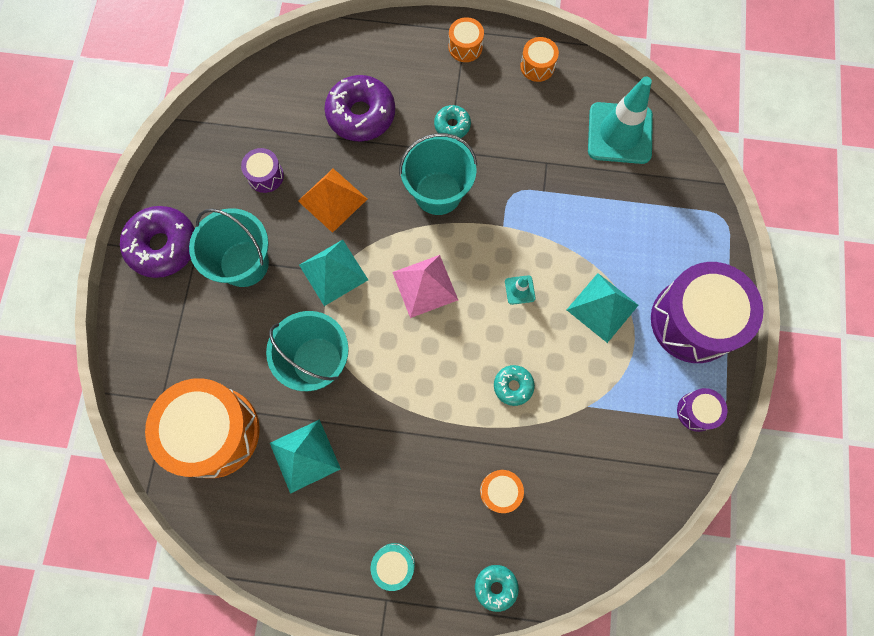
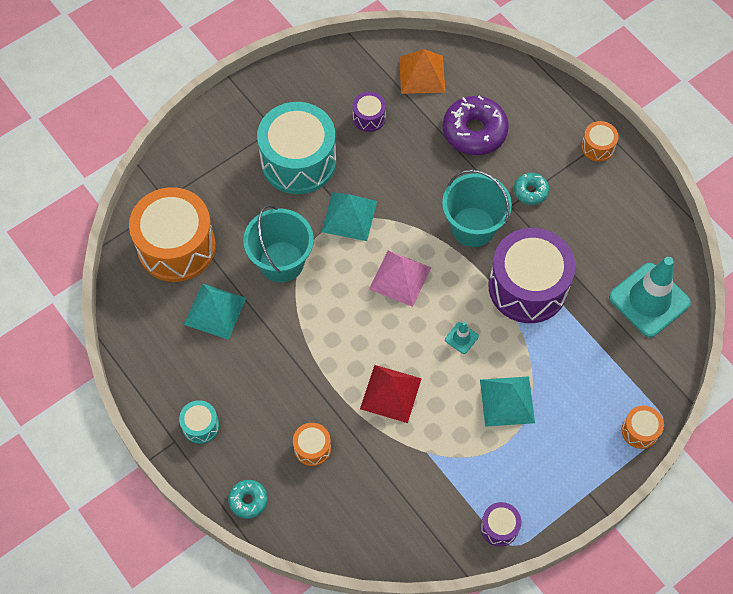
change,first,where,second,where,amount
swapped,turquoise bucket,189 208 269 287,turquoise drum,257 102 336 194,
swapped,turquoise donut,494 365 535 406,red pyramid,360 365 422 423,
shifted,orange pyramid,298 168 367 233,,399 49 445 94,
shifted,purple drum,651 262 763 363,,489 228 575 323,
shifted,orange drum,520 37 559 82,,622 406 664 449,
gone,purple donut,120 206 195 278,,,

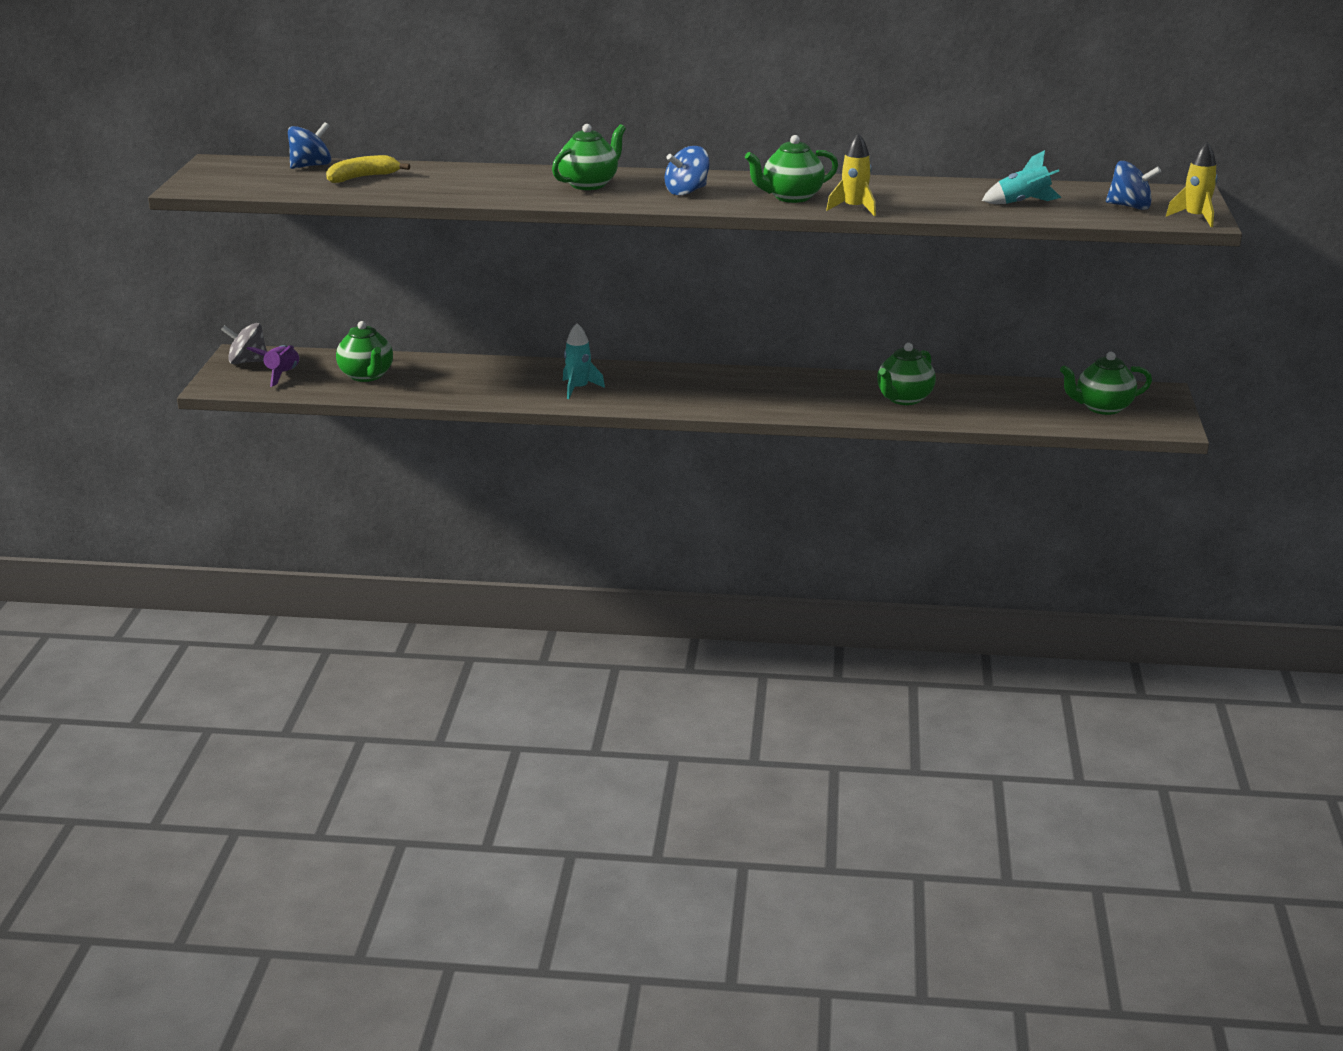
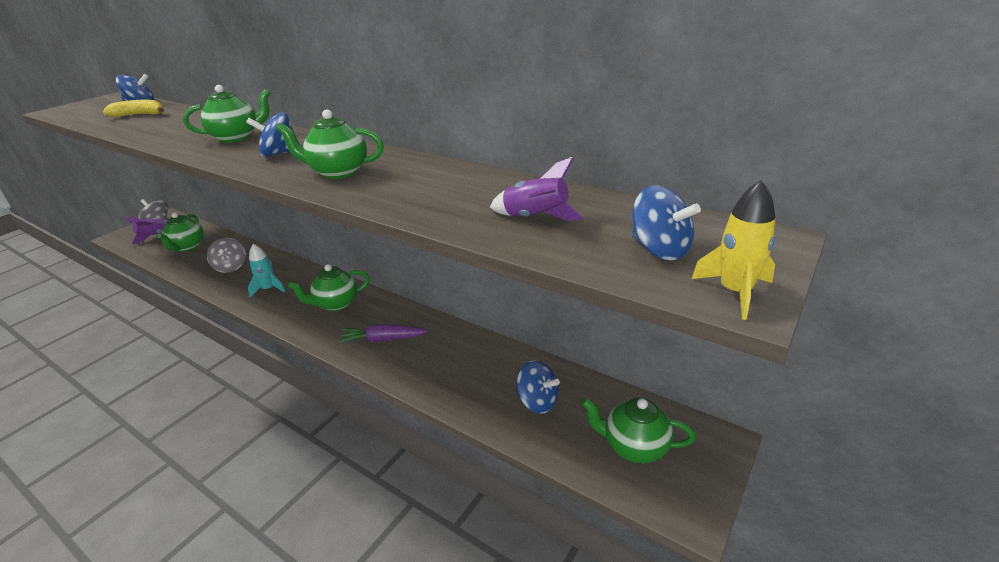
change,first,where,second,where,amount
new,,,grey spinning top,207 238 246 273,
shifted,green teapot,877 343 936 405,,288 264 370 311,
new,,,purple carrot,338 324 428 343,
repainted,turquoise rocket,982 150 1062 204,purple rocket,490 157 584 221,
new,,,blue spinning top,517 360 560 414,
gone,yellow rocket,826 133 876 216,,,

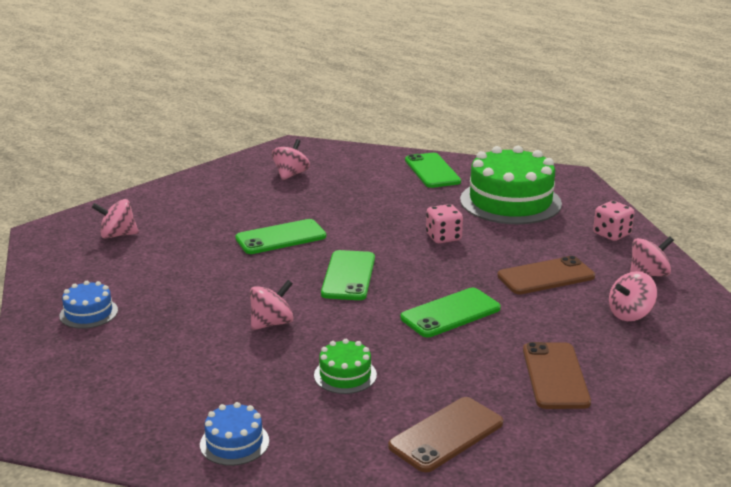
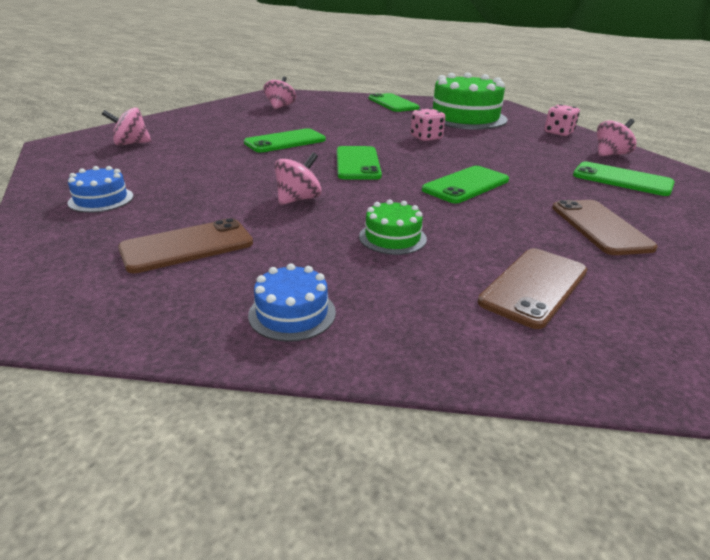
change,first,where,second,where,amount
shifted,brown phone,497 256 595 294,,118 218 253 273,
swapped,pink spinning top,609 271 657 321,green phone,573 161 675 196,

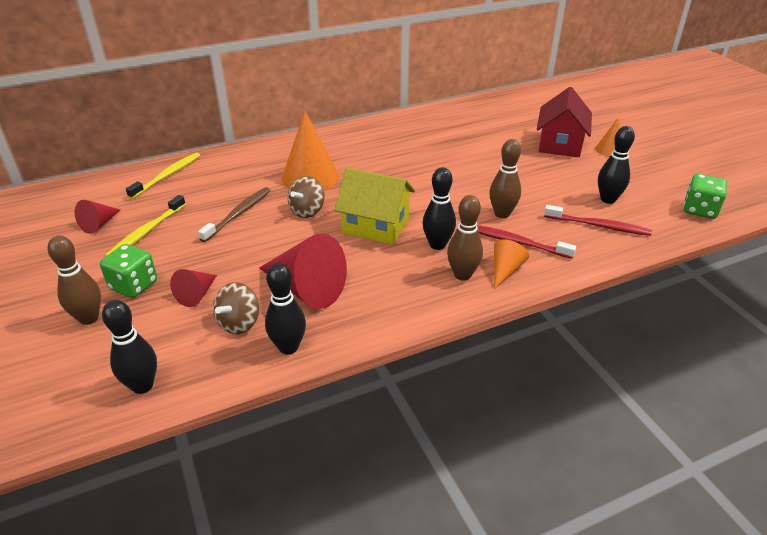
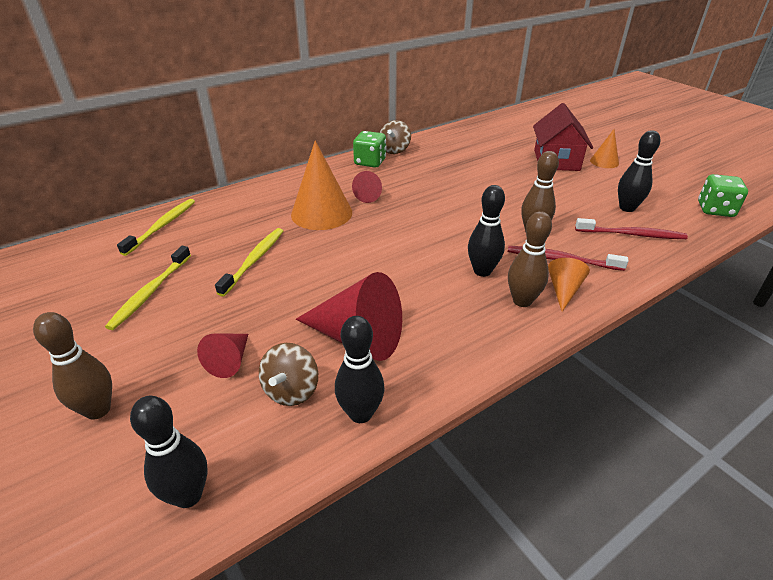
change,first,where,second,where,amount
repainted,brown toothbrush,198 187 270 242,yellow toothbrush,215 228 283 297,
shifted,red cone,75 200 120 234,,352 171 382 203,
shifted,green dice,100 244 157 298,,353 131 386 168,
shifted,brown spinning top,288 176 324 218,,380 120 411 154,
gone,yellow house,334 168 415 245,,,

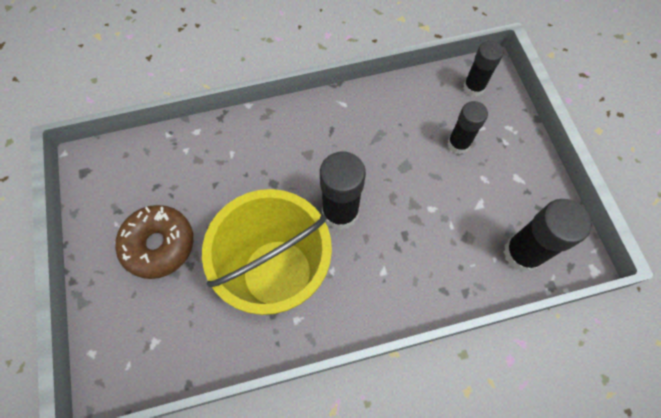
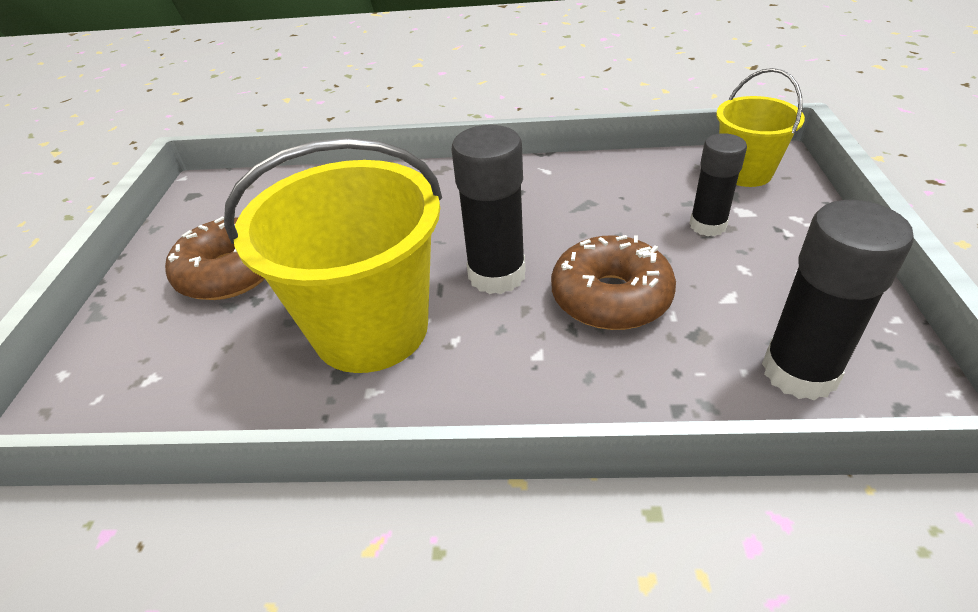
change,first,where,second,where,amount
new,,,brown donut,551 235 676 330,
swapped,black glue stick,463 41 503 97,yellow bucket,716 68 805 187,

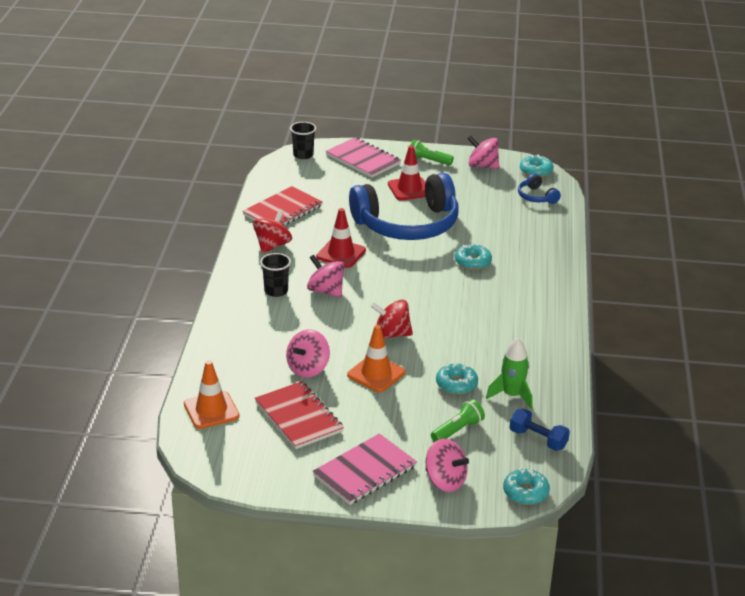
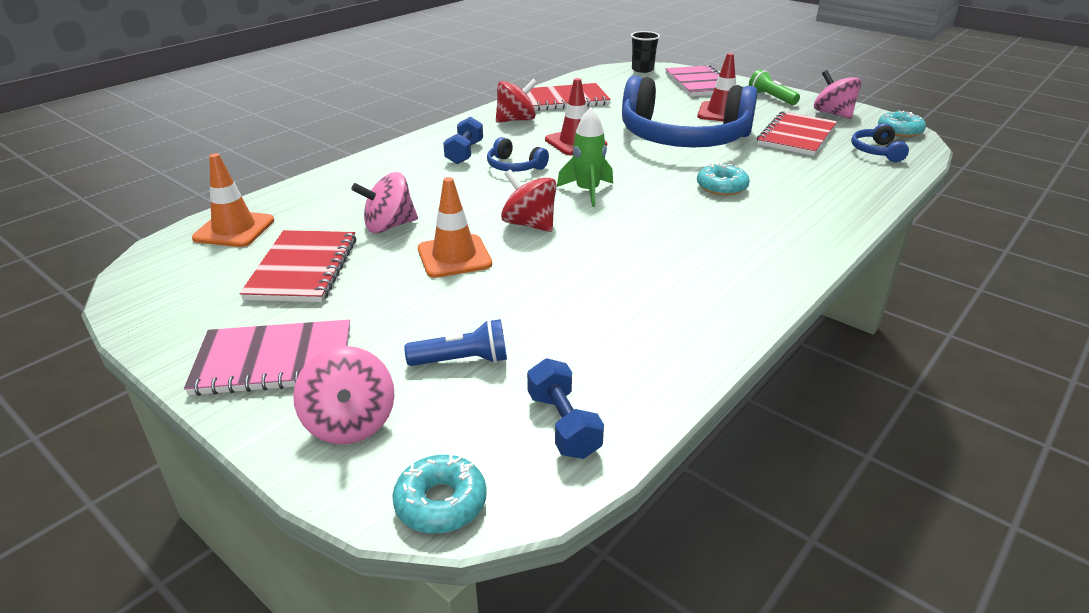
change,first,where,second,where,amount
repainted,green flashlight,431 399 485 442,blue flashlight,404 319 507 366,
swapped,black cup,260 253 291 297,blue dumbbell,443 116 483 164,
swapped,pink spinning top,307 255 345 298,blue headphones,487 137 549 172,
shifted,green rocket,486 338 533 409,,557 107 613 207,
new,,,red notebook,757 111 837 156,
gone,turquoise donut,436 363 478 395,,,

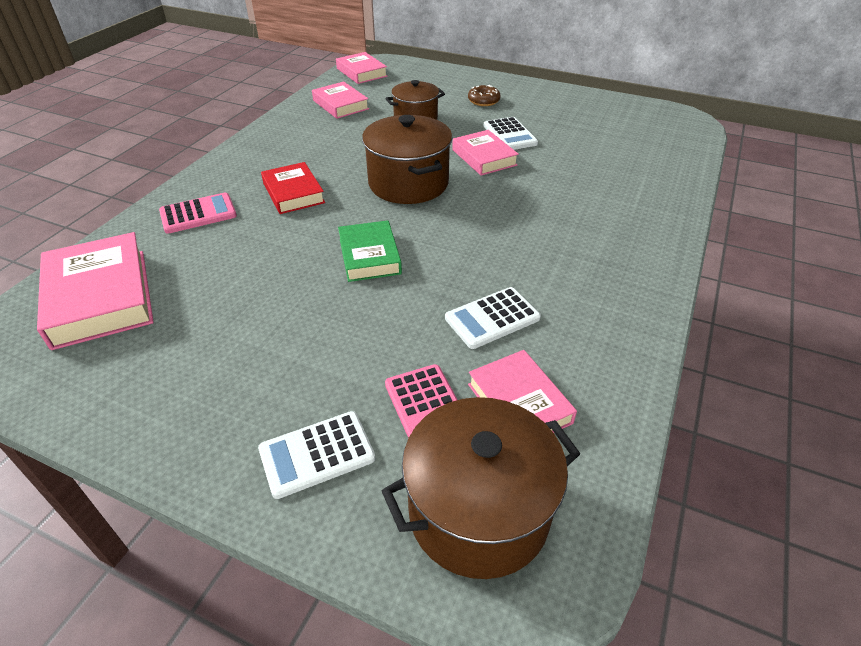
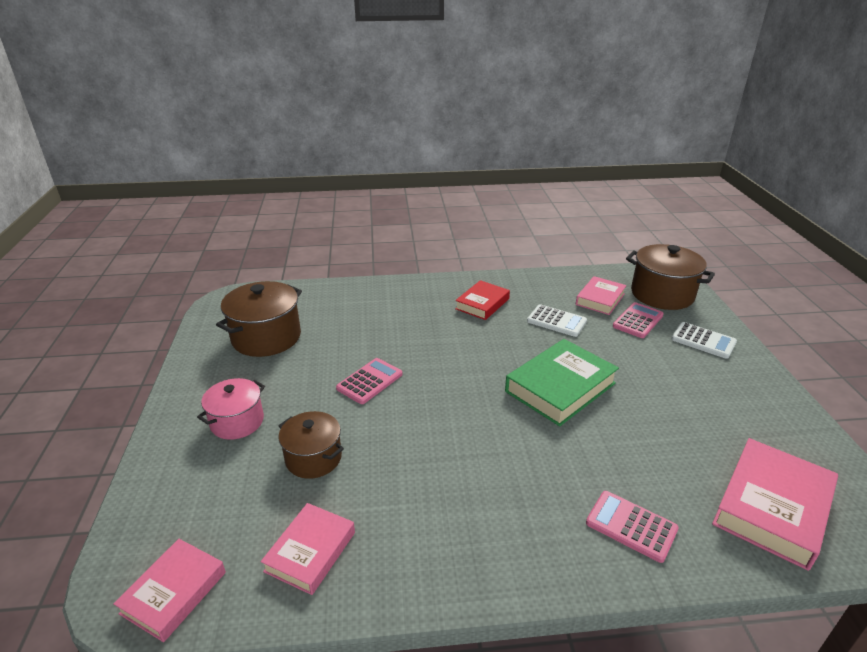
change,first,where,second,where,amount
swapped,brown donut,468 85 501 106,pink pot,197 378 265 440,
shifted,brown pot,362 115 452 204,,216 281 302 357,
swapped,pink book,452 130 519 176,pink calculator,336 358 403 404,
shifted,red book,261 162 325 214,,455 280 510 320,
scaled,green book,338 220 402 282,,505 339 619 426,x1.60
gone,white calculator,484 117 538 150,,,

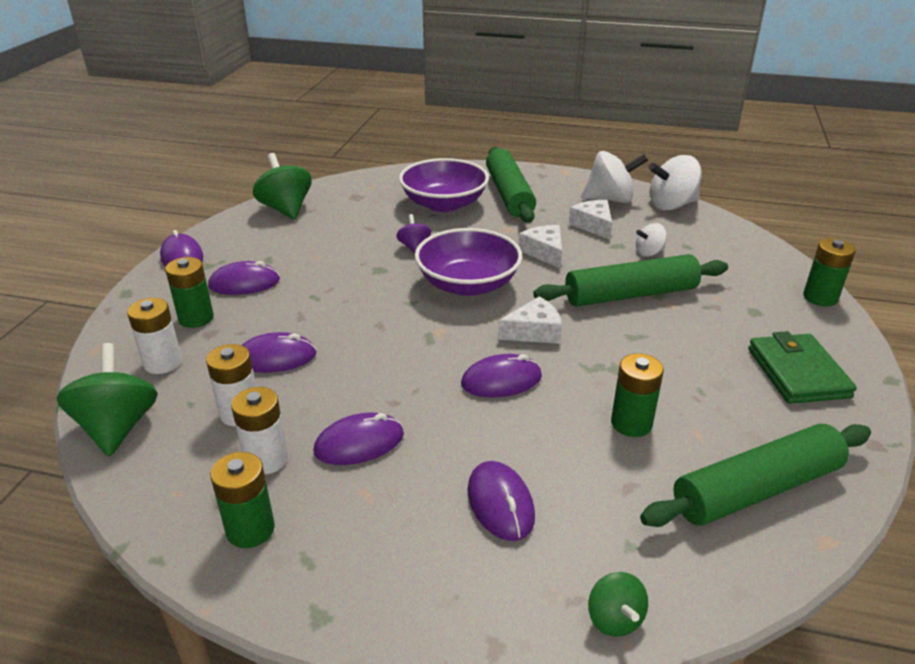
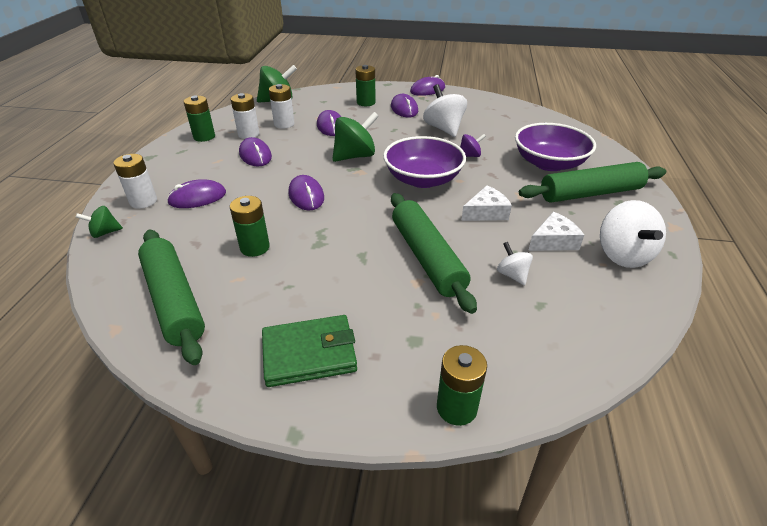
change,first,where,second,where,amount
shifted,white battery,127 298 182 374,,113 154 157 209,
shifted,green spinning top,253 153 312 220,,332 112 379 162,
shifted,white spinning top,649 155 702 211,,423 84 467 137,
gone,white cheese,498 296 562 344,,,

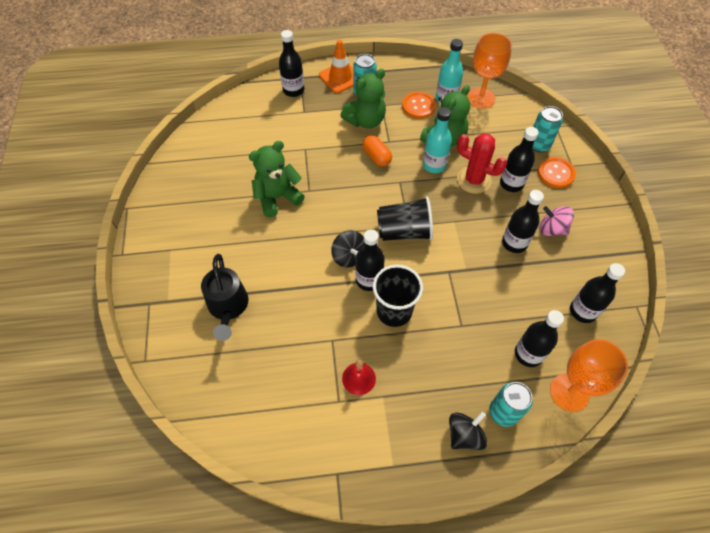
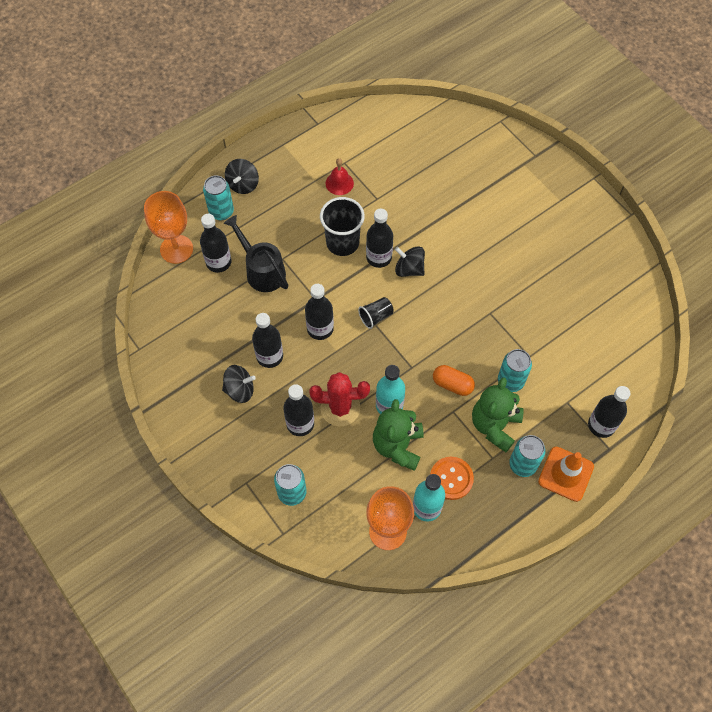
change,first,where,second,where,amount
repainted,pink spinning top,540 206 574 236,black spinning top,222 365 256 403,
shifted,black watering can,201 254 248 341,,224 215 288 292,
shifted,black bottle,570 263 625 323,,305 284 334 340,
scaled,black cup,377 196 433 241,,358 297 394 329,x0.55
new,,,turquoise can,498 349 532 392,
gone,green teddy bear,249 141 305 218,,,
gone,orange button,538 157 576 188,,,

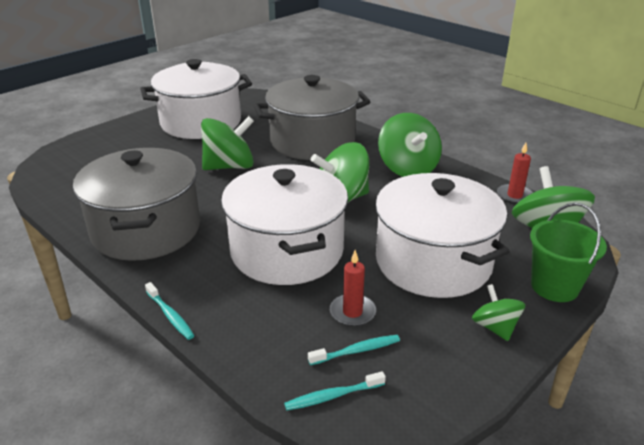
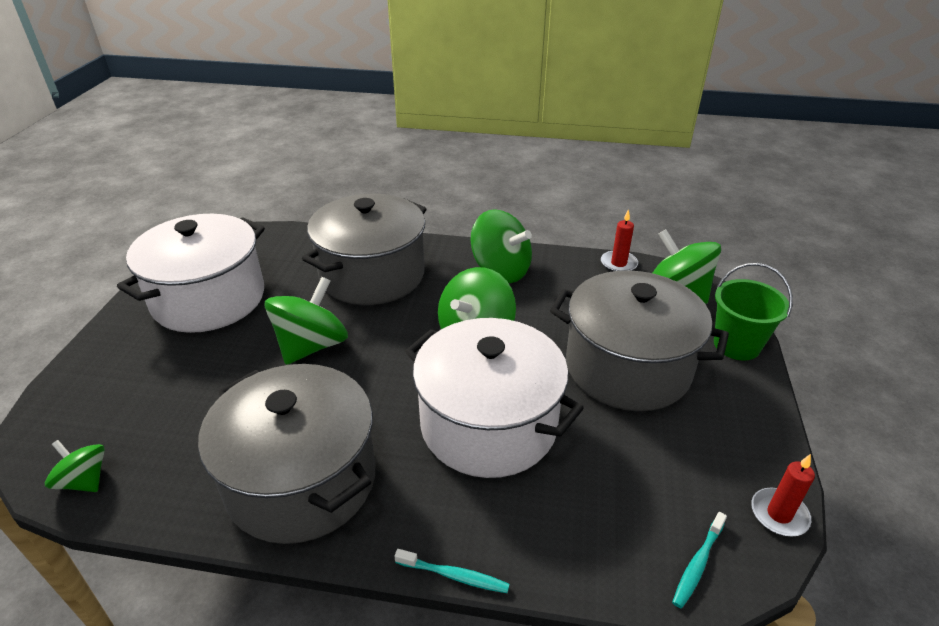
change,first,where,second,where,amount
shifted,green spinning top,472 284 525 341,,45 440 105 492,
repainted,white pot,375 173 510 298,grey pot,550 270 729 411,
shifted,red candle,330 250 376 327,,751 454 815 536,
gone,turquoise toothbrush,308 335 400 365,,,

